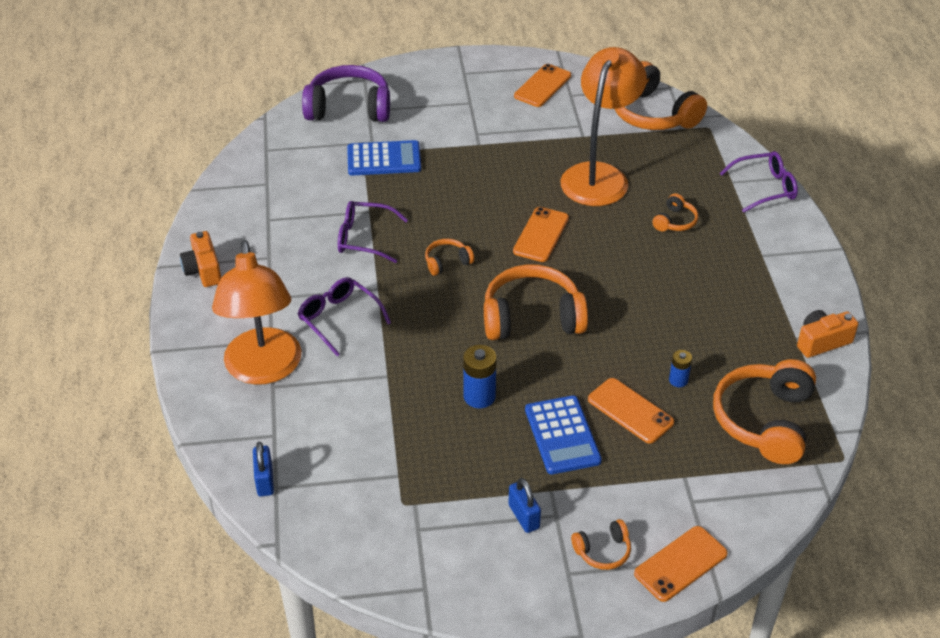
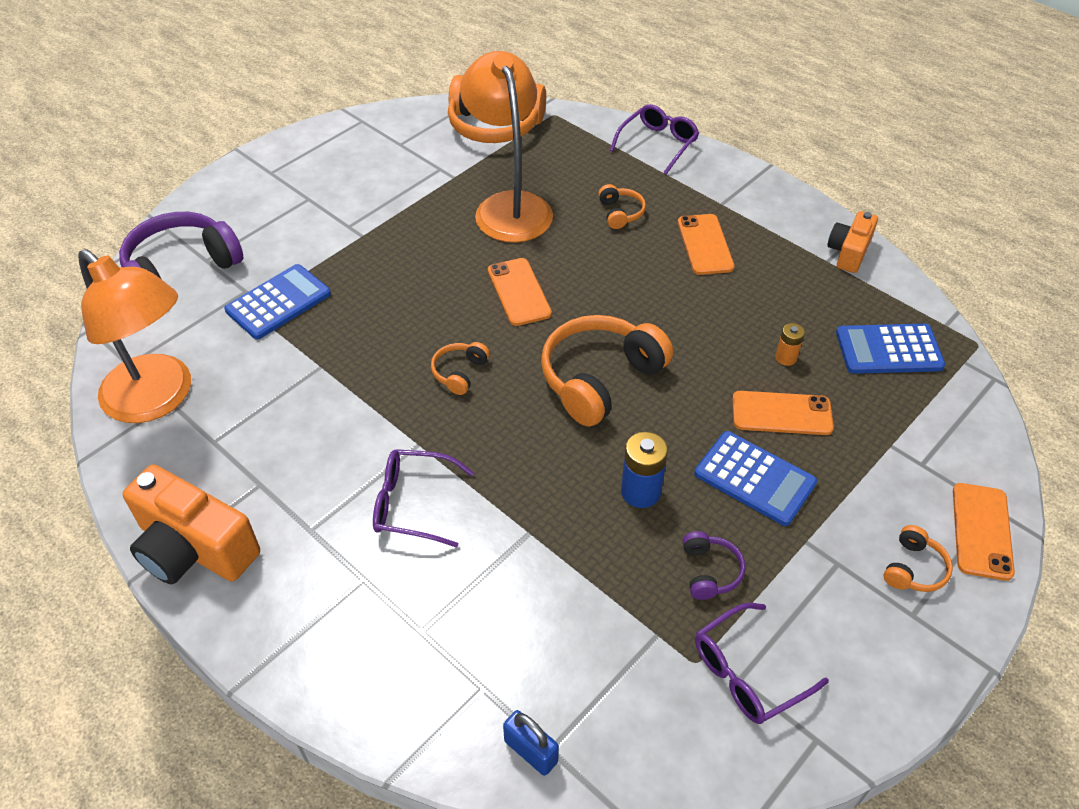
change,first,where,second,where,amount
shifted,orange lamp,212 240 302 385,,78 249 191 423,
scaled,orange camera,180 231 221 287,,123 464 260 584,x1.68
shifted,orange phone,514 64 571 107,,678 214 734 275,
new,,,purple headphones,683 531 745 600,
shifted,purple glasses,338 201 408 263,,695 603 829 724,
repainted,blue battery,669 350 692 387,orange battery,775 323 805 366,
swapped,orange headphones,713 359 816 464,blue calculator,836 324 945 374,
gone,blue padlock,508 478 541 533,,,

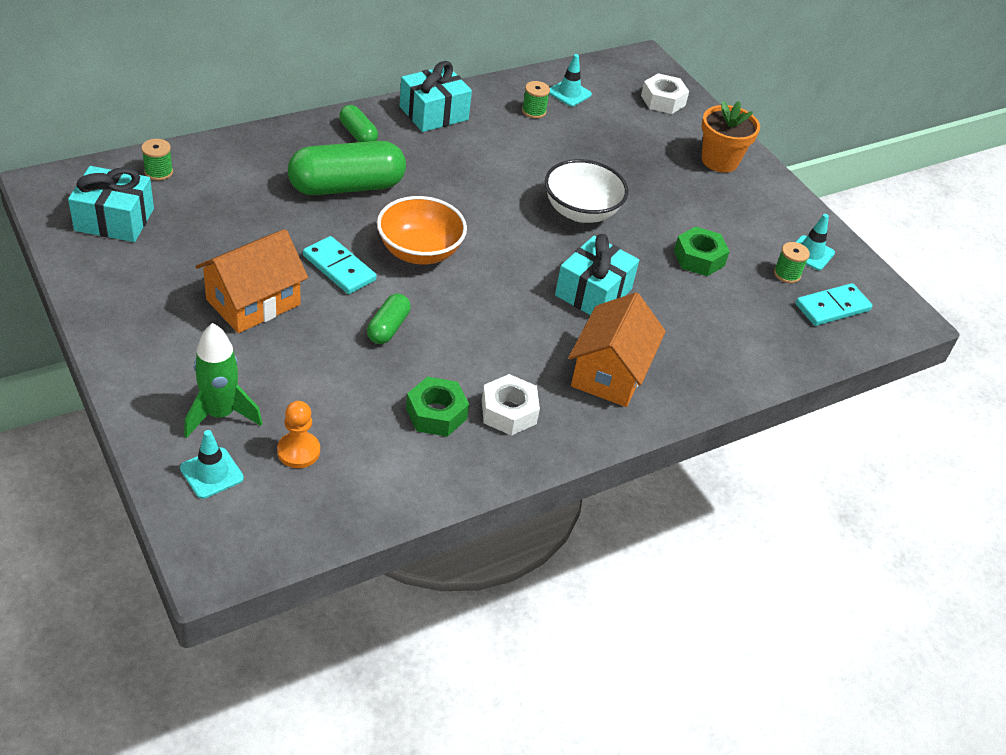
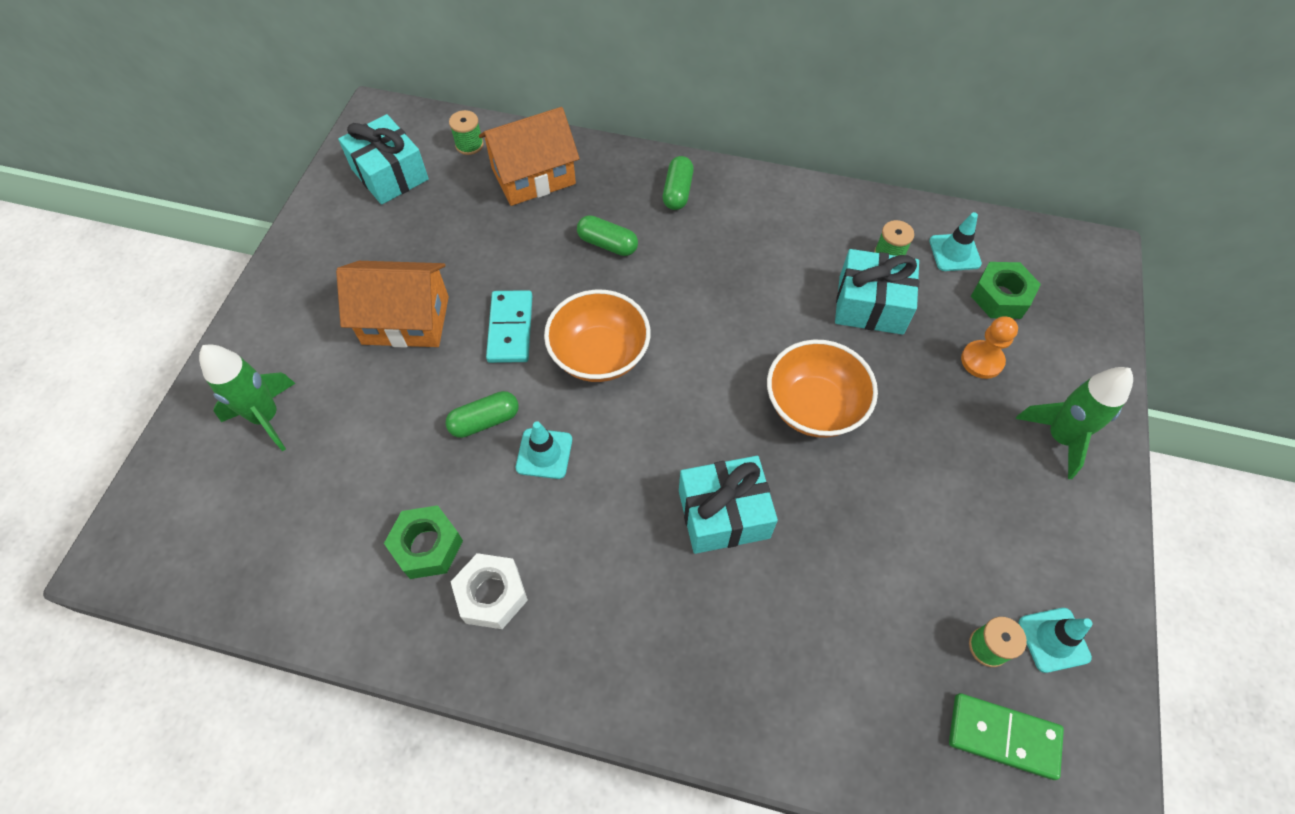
change,first,where,second,where,amount
shifted,orange house,568 292 666 407,,479 107 580 206,
shifted,turquoise traffic cone,180 430 244 499,,516 421 572 479,
scaled,green capsule,288 141 406 195,,577 215 638 256,x0.50
repainted,white bowl,545 159 628 223,orange bowl,767 339 878 438,
shifted,turquoise gift,400 61 472 132,,835 249 919 335,
repainted,turquoise domino,796 283 873 326,green domino,949 693 1064 780,
shifted,orange pawn,277 401 320 468,,961 316 1018 379,
shifted,green nut,674 226 730 276,,971 262 1041 319,
swapped,orange flower pot,701 101 760 173,green rocket,1016 367 1133 479,
gone,white nut,641 73 689 114,,,

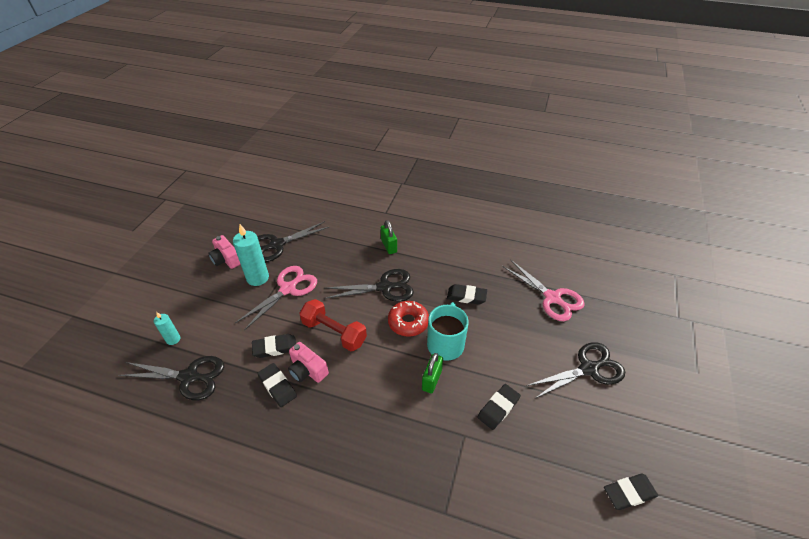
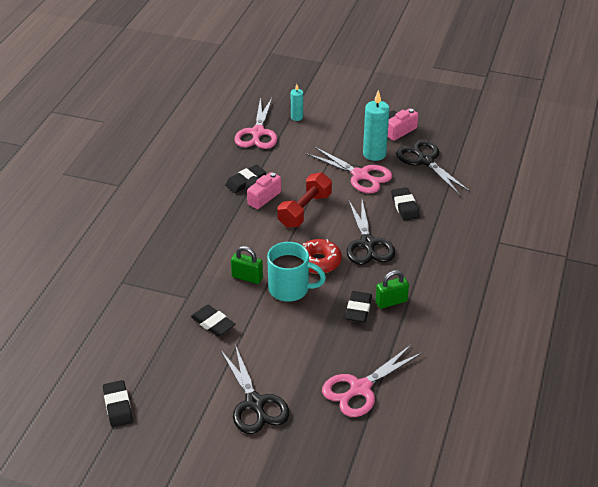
change,first,where,second,where,amount
repainted,black scissors,119 356 224 400,pink scissors,234 98 277 149,
shifted,green padlock,381 220 397 254,,376 270 409 309,
shifted,black eraser,252 334 296 358,,391 187 420 221,

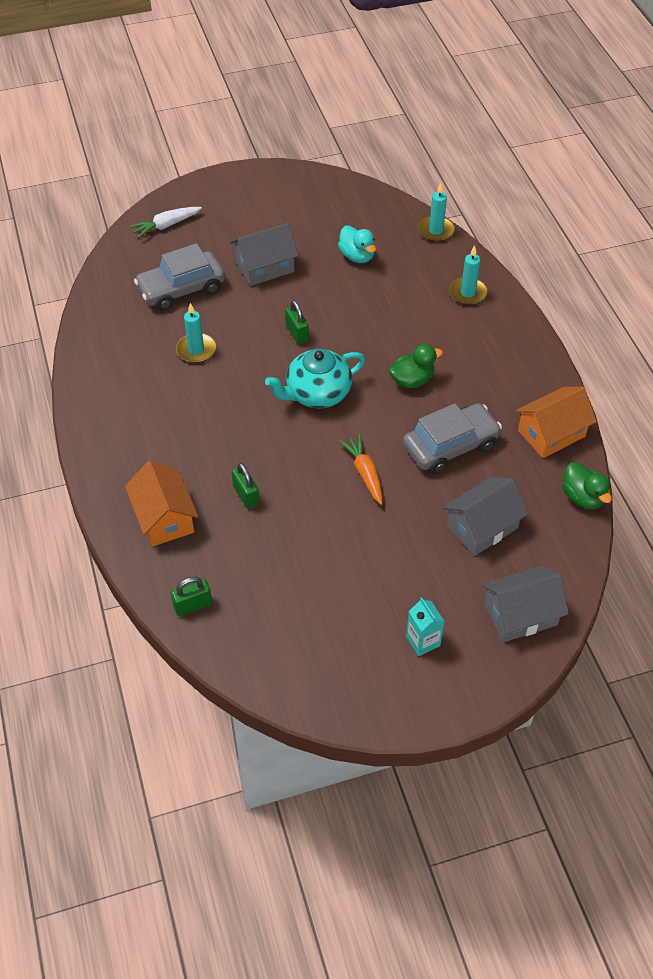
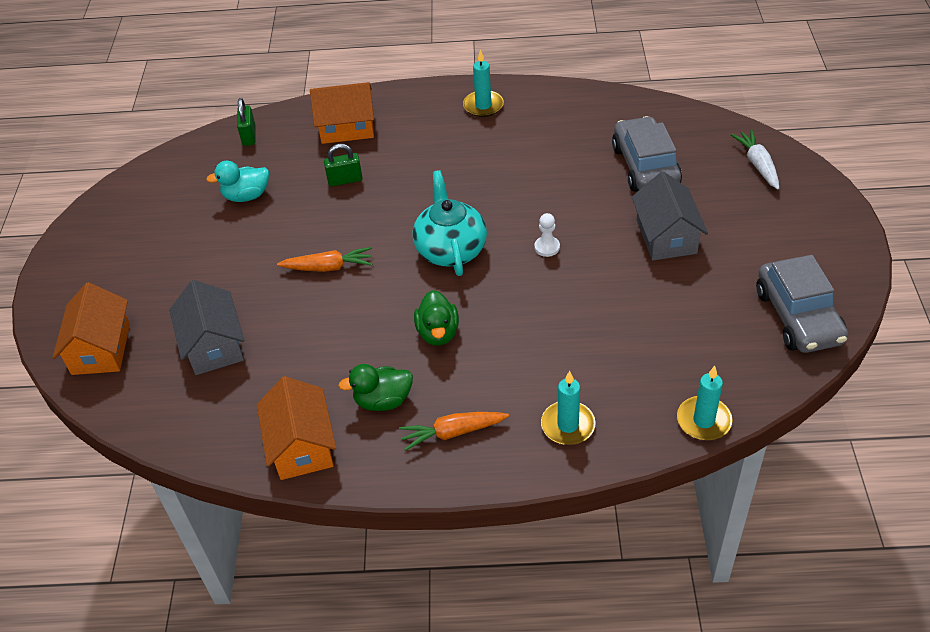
change,first,where,second,where,amount
repainted,grey house,482 566 569 642,orange house,53 282 130 375,
shifted,turquoise duck,338 225 376 263,,206 161 269 202,
shifted,green duck,562 462 612 510,,338 364 413 411,
new,,,orange carrot,399 412 509 451,
shifted,turquoise candle,176 303 216 363,,463 49 504 117,
swapped,green padlock,285 300 309 345,white pawn,534 213 560 257,
shifted,grey car,403 403 502 474,,756 255 848 353,
gone,turquoise carton,406 597 445 656,,,

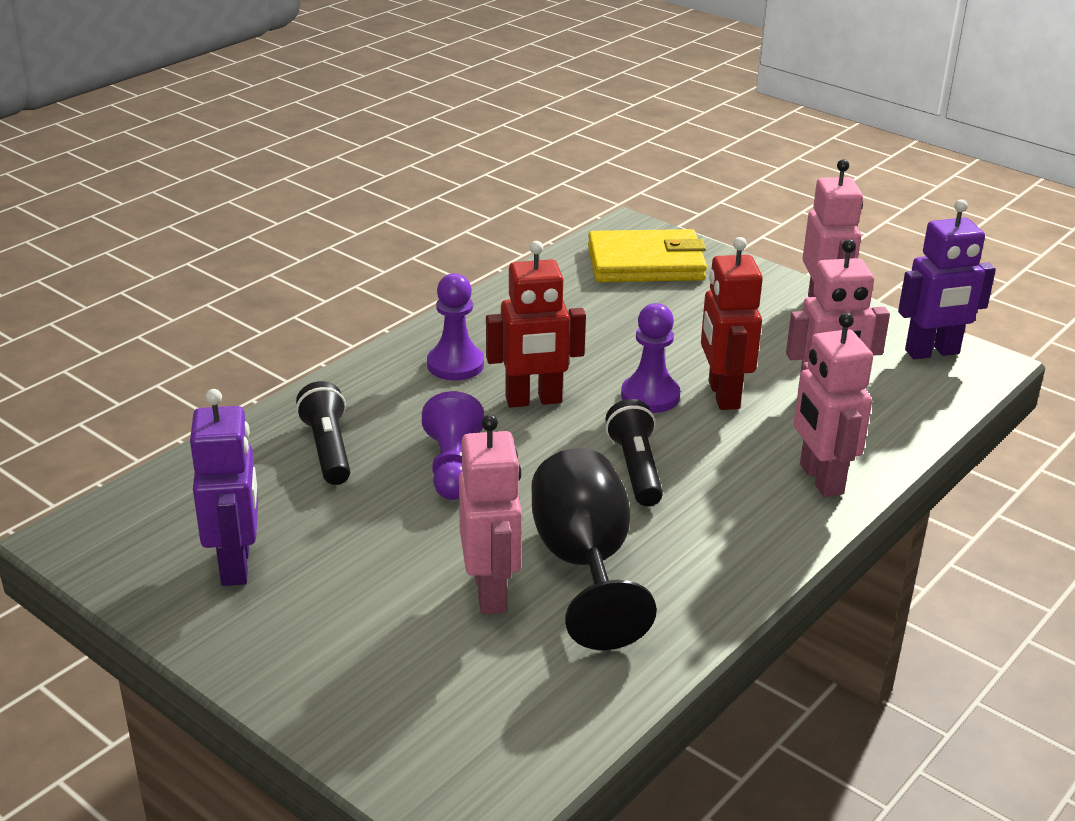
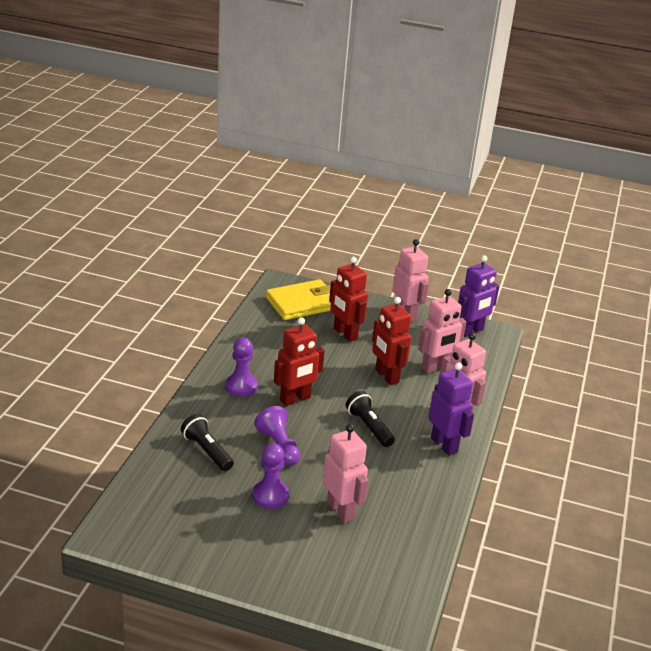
change,first,where,second,where,amount
shifted,purple pawn,621 303 680 413,,252 443 289 509,
new,,,red robot,329 257 368 342,
shifted,purple robot,190 389 258 586,,429 362 474 456,
gone,black goblet,532 448 657 650,,,

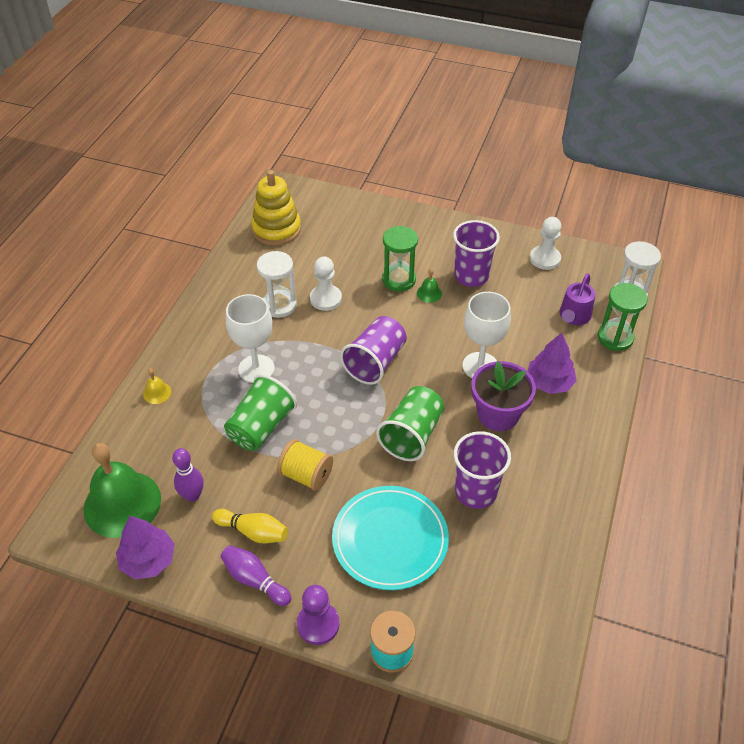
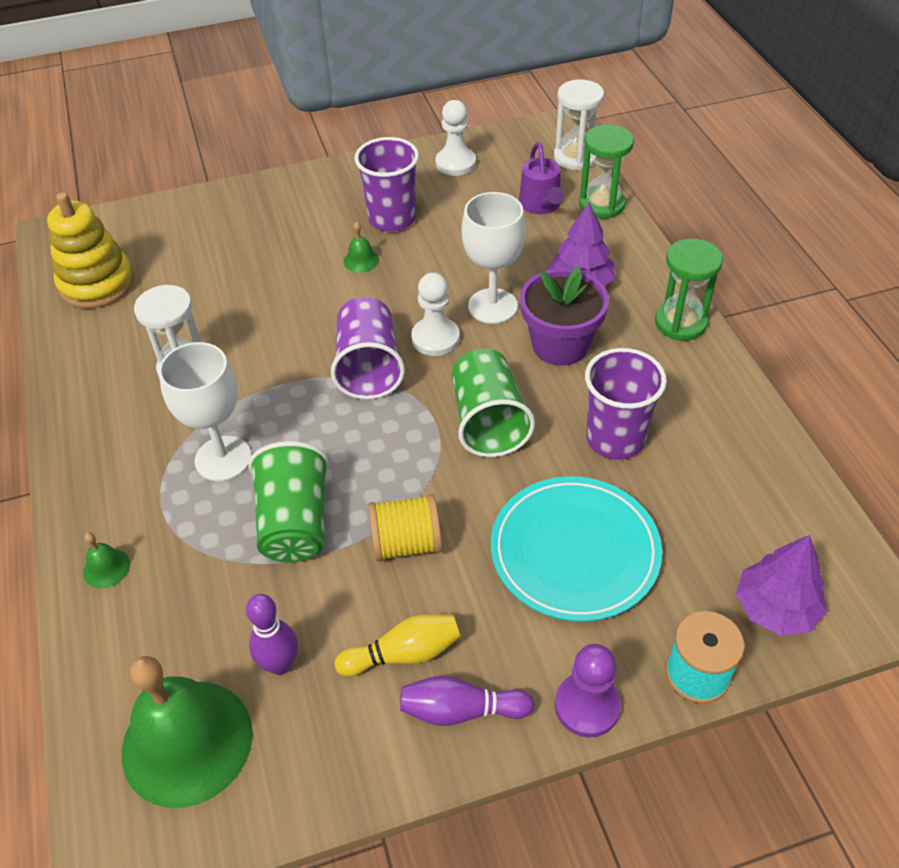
change,first,where,second,where,amount
repainted,yellow bell,143 369 171 404,green bell,83 532 130 588,
shifted,white pawn,310 257 342 311,,411 272 460 356,
shifted,green hourglass,382 226 418 291,,655 239 723 341,
shifted,purple tree,116 516 175 579,,736 535 827 635,

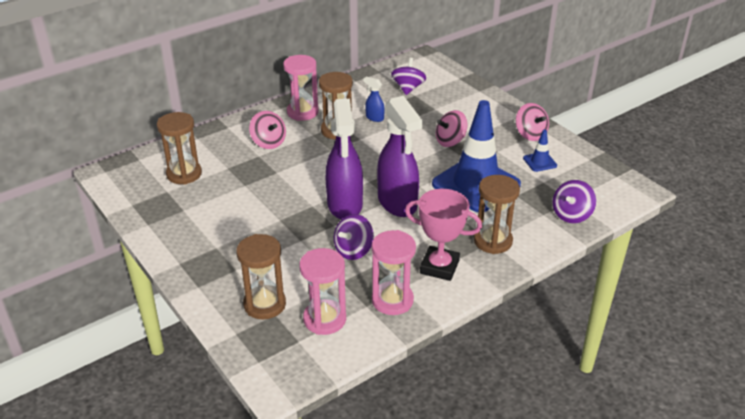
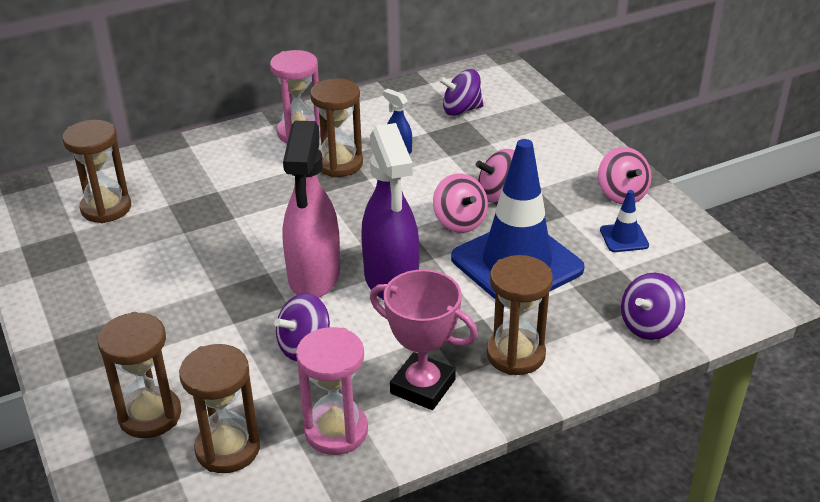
change,first,where,second,where,amount
repainted,pink hourglass,299 248 346 335,brown hourglass,179 344 260 473,
repainted,purple spray bottle,326 99 363 220,pink spray bottle,282 121 340 298,
shifted,pink spinning top,249 111 286 149,,433 173 488 233,
rotated,purple spinning top,391 58 426 95,,439 69 483 116,120 degrees counterclockwise

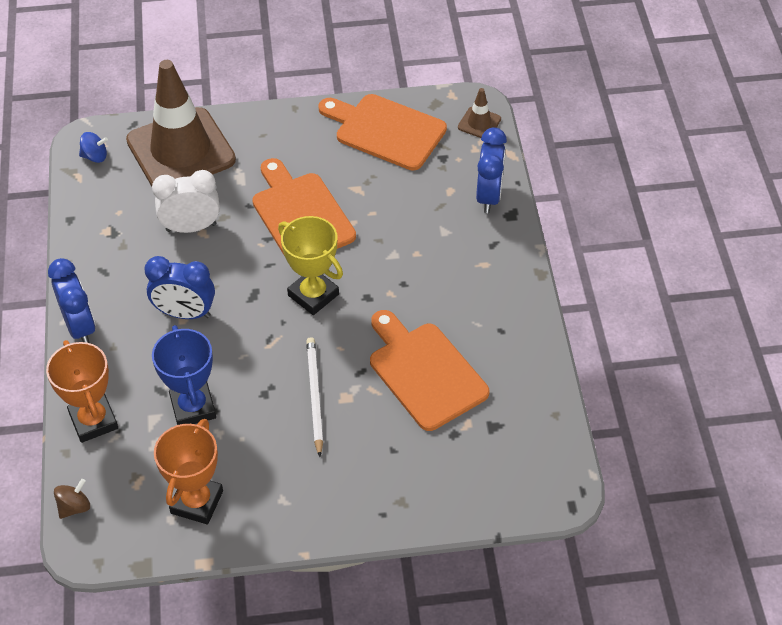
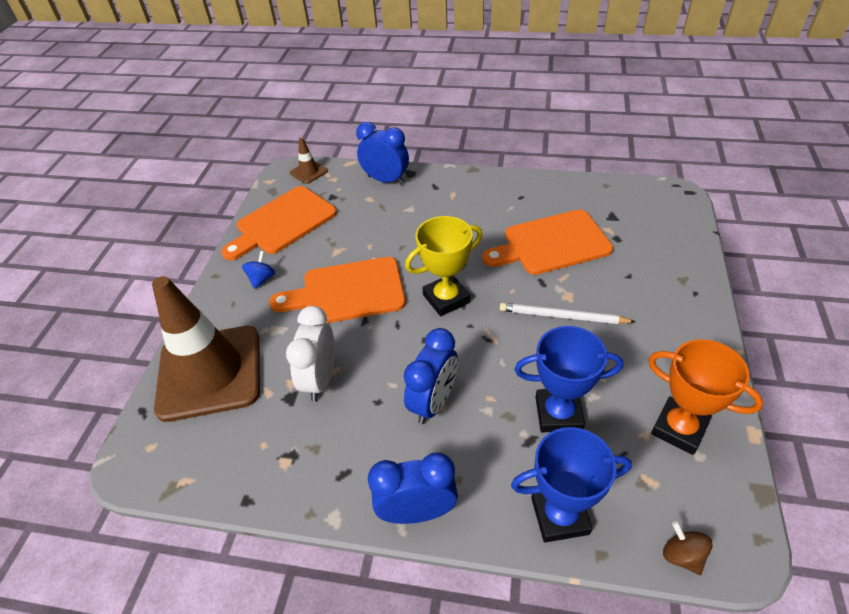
change,first,where,second,where,amount
shifted,blue spinning top,79 132 108 163,,242 251 275 289,
repainted,orange trophy,46 340 118 443,blue trophy,511 427 632 543,

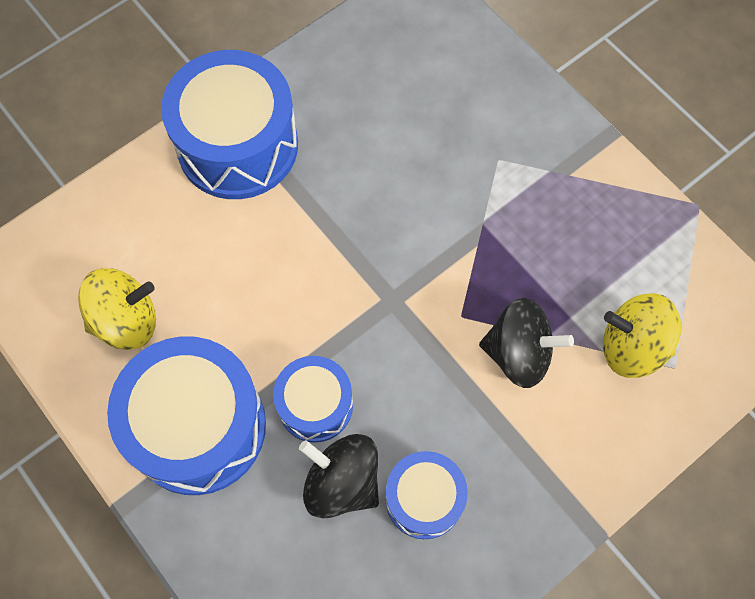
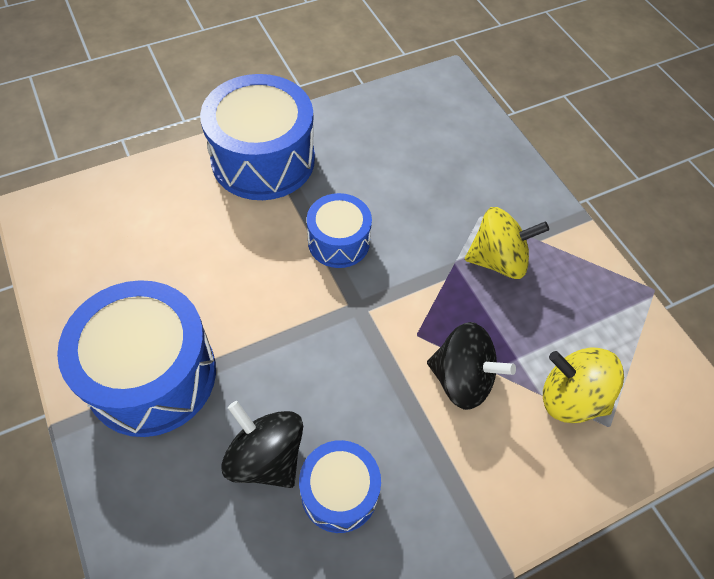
change,first,where,second,where,amount
shifted,blue drum,273 356 353 442,,307 193 372 268,
shifted,yellow spinning top,78 268 156 350,,465 207 549 279,

